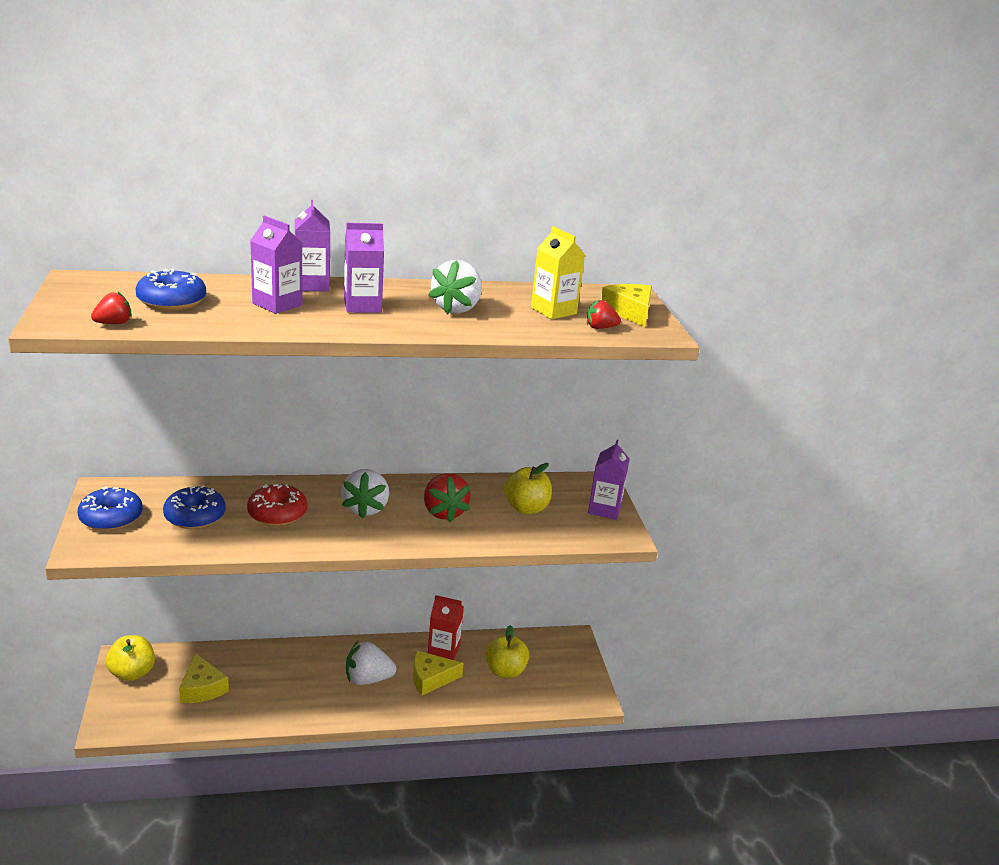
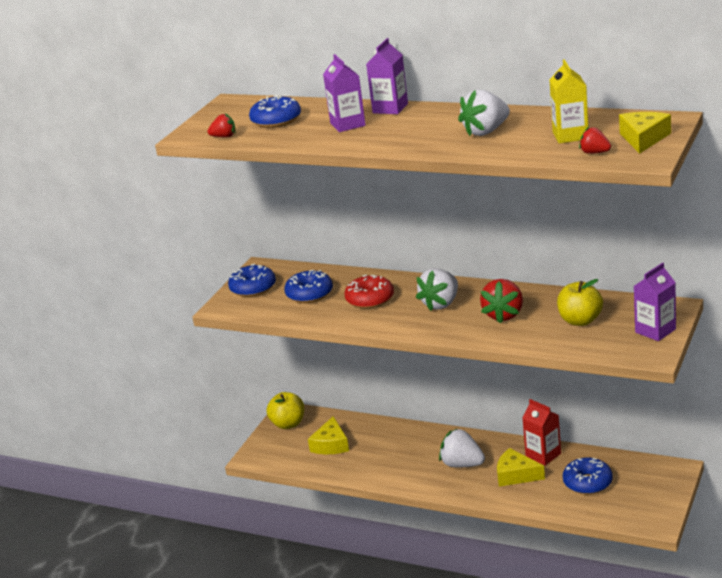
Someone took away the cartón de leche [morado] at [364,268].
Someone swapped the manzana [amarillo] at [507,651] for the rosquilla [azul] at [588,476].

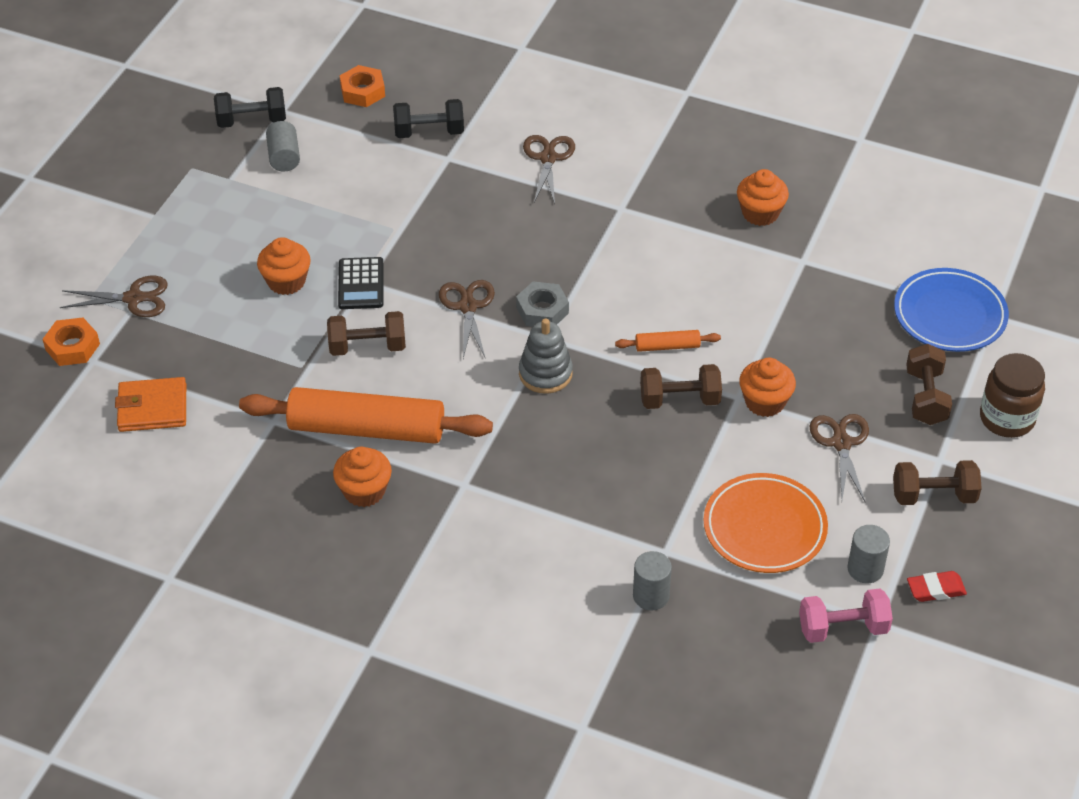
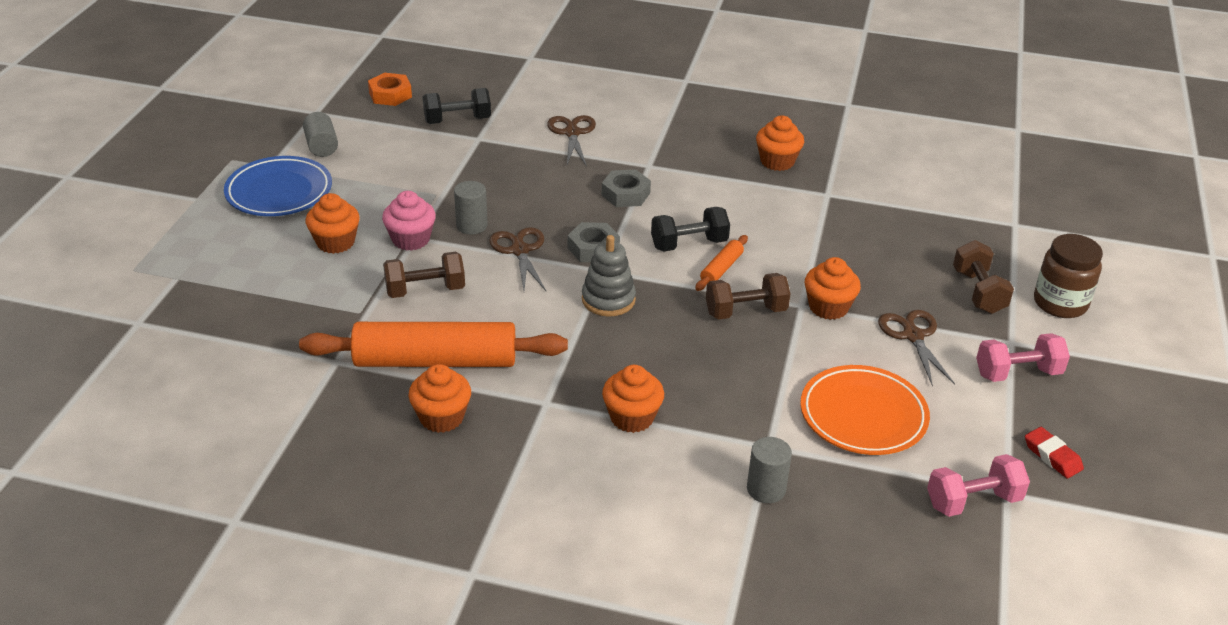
Someone carried the mancuerna [negro] from [250,107] to [690,229].
Someone swapped the calculadora [negro] at [360,283] for the magdalena [rosa] at [409,221].
Someone carried the plato [azul] from [951,310] to [278,186].
Someone took away the tijeras [marrón] at [114,296].
Someone took away the tuerca [naranja] at [71,341].
Someone rotated the rodillo [naranja] at [668,341] by 45 degrees counterclockwise.
Someone took away the cartera [naranja] at [150,404].
Someone repainted the mancuerna [marrón] at [937,482], which became the mancuerna [rosa] at [1023,357].
Someone carried the cilindro [gris] from [868,554] to [471,208].
Someone rotated the goma de borrar [rojo] at [937,586] by 75 degrees clockwise.
Someone put down the tuerca [gris] at [626,188].
Someone put down the magdalena [naranja] at [633,399].

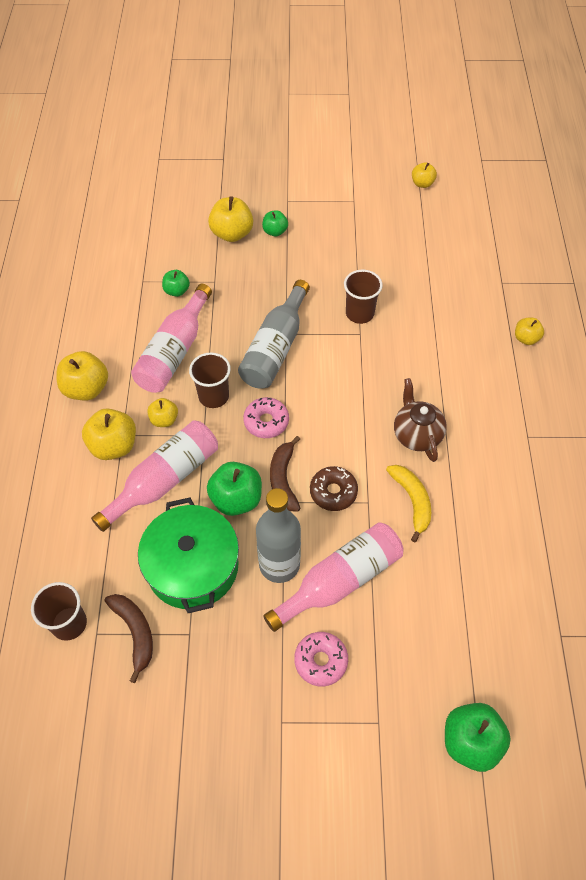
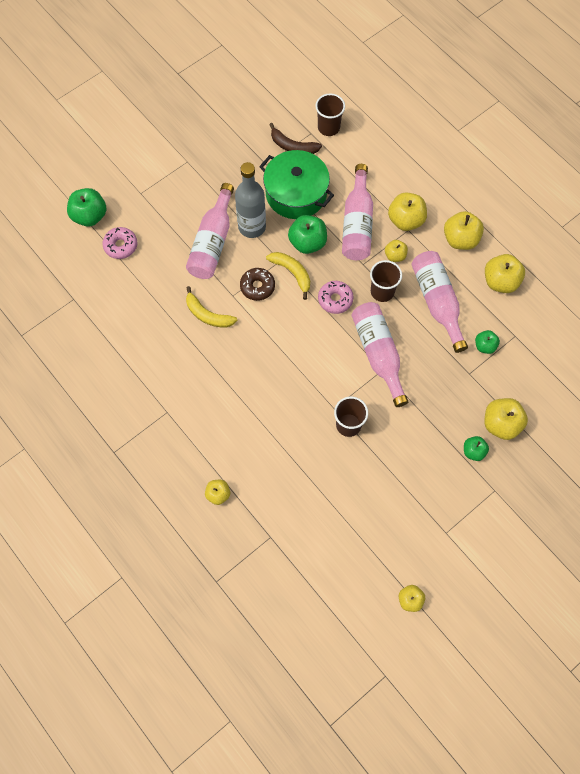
Someone repainted the botella [gris] at [274,334], which became the botella [rosa] at [379,354].
Someone took away the tetera [marrón] at [420,420].
Someone repainted the plátano [marrón] at [285,474], which became the plátano [amarillo] at [288,276].
Someone carried the rosquilla [rosa] from [321,659] to [119,243].
Someone put down the manzana [amarillo] at [505,273].

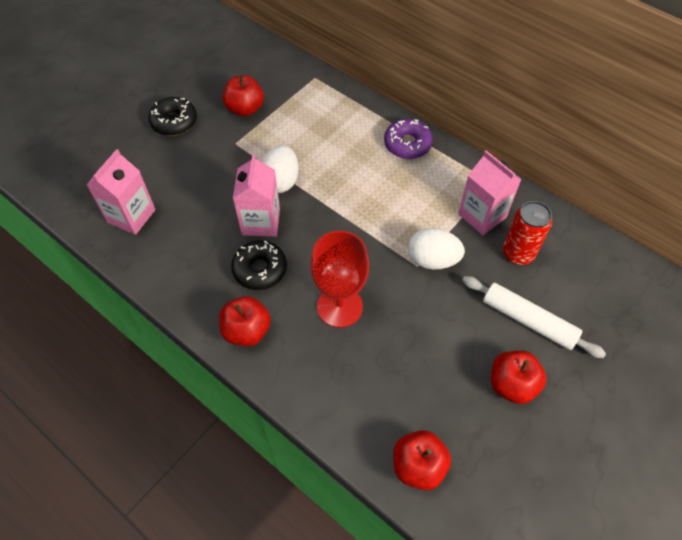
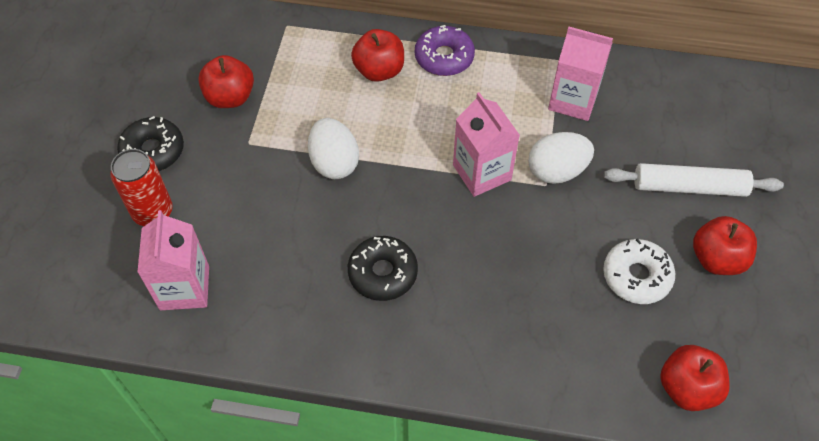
Someone carried the cartón de leche [rosa] from [256,195] to [486,144].
Someone carried the lata [rojo] from [527,233] to [141,187].
Someone took away the copa [rojo] at [339,279].
Someone carried the manzana [rojo] from [245,321] to [377,55].
Someone put down the rosquilla [blanco] at [639,271].

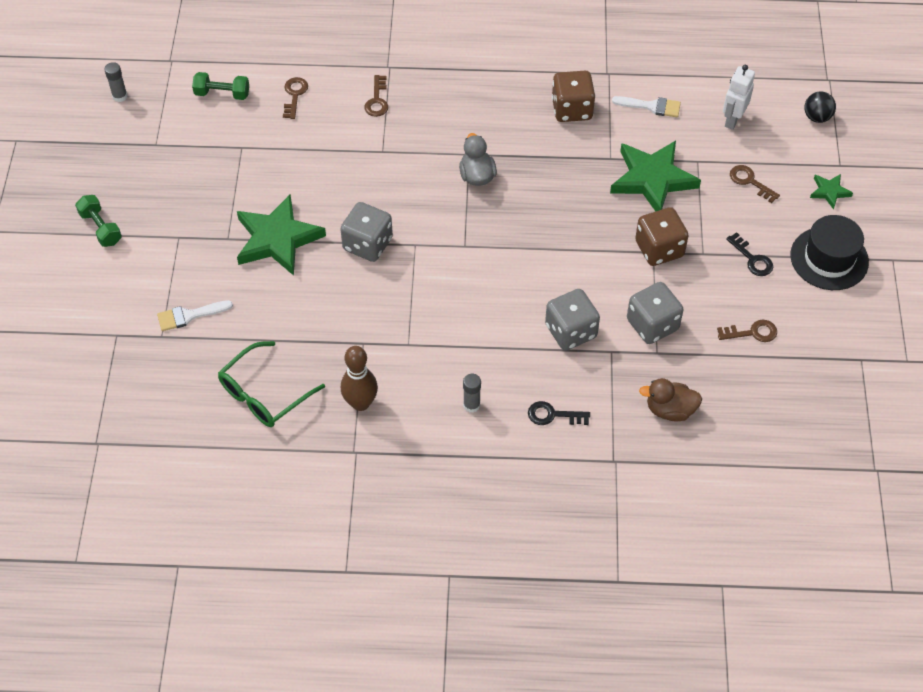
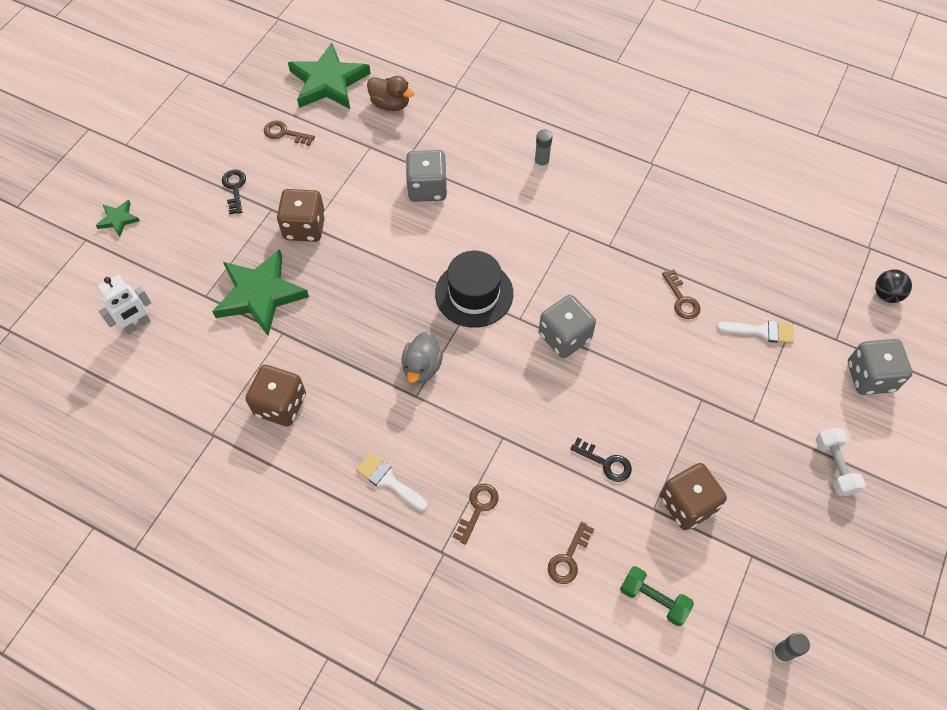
Someone carried the pelota [negro] from [820,107] to [893,286].
Someone carried the pincel [blanco] from [646,106] to [392,482].
Someone carried the llave [marrón] from [755,184] to [681,294].
Someone repainted the mancuerna [verde] at [98,221], which became the mancuerna [blanco] at [841,462].
Someone carried the estrella [verde] from [281,235] to [329,76].
Someone carried the sombrero [negro] from [829,252] to [474,289].
Someone carried the dado [gris] from [655,313] to [880,367].
Someone took away the gafas [verde] at [271,384].
Someone took away the bolo [marrón] at [359,378].
Someone carried the llave [negro] from [559,413] to [601,460].
Someone put down the dado [marrón] at [693,496].

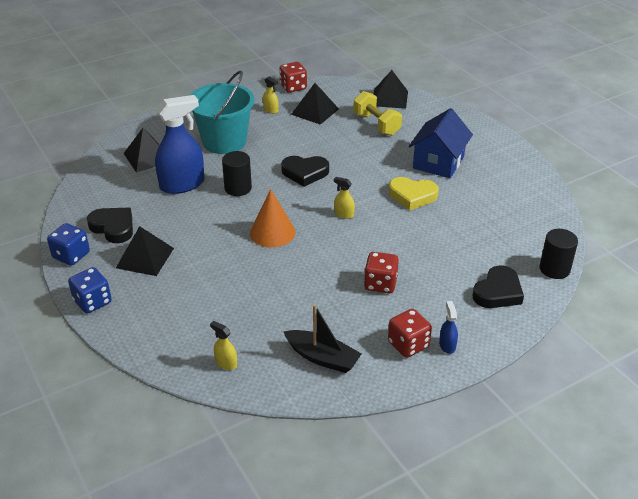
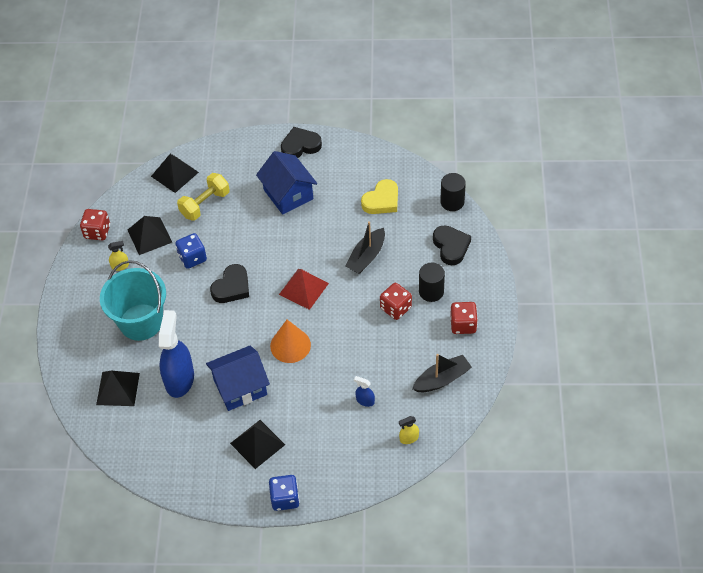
Someone rotated the mancuerna [amarillo] at [377,113] by 45 degrees counterclockwise.
Someone carried the cilindro [negro] from [237,173] to [432,282].
Someone swapped the pulverizador [amarillo] at [344,198] for the pirámide [rojo] at [304,289].
Someone carried the corazón [amarillo] from [414,193] to [379,196].
Someone carried the corazón [negro] from [110,225] to [301,142].
Someone carried the dado [azul] from [68,244] to [191,251].
Someone carried the pulverizador [azul] from [448,327] to [364,391].
Someone put down the barco [negro] at [365,247].
Someone put down the casa [azul] at [238,378].

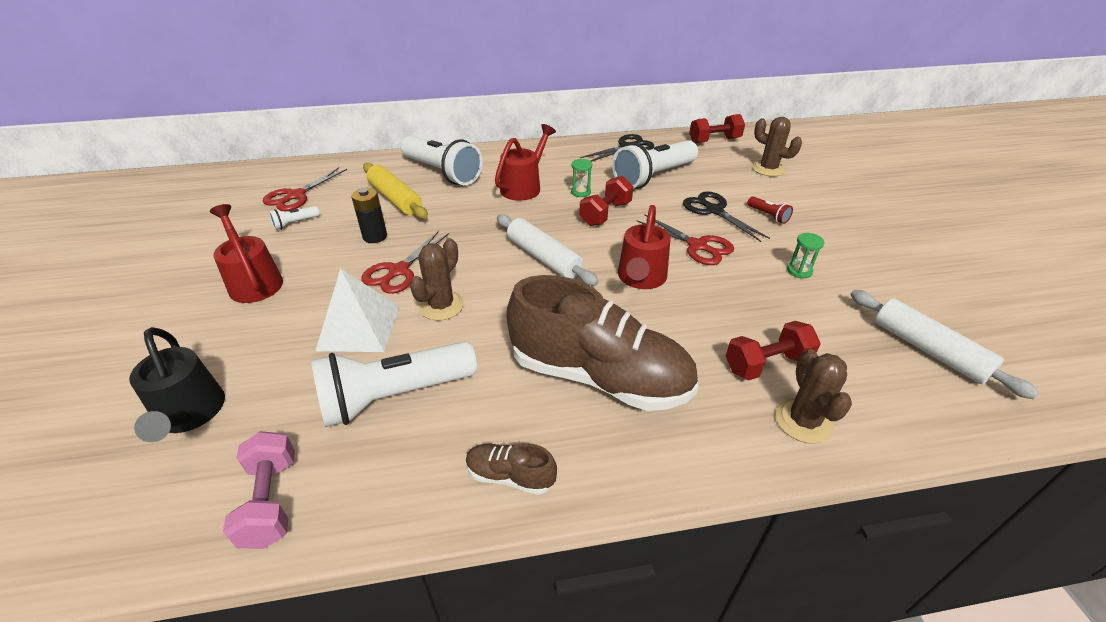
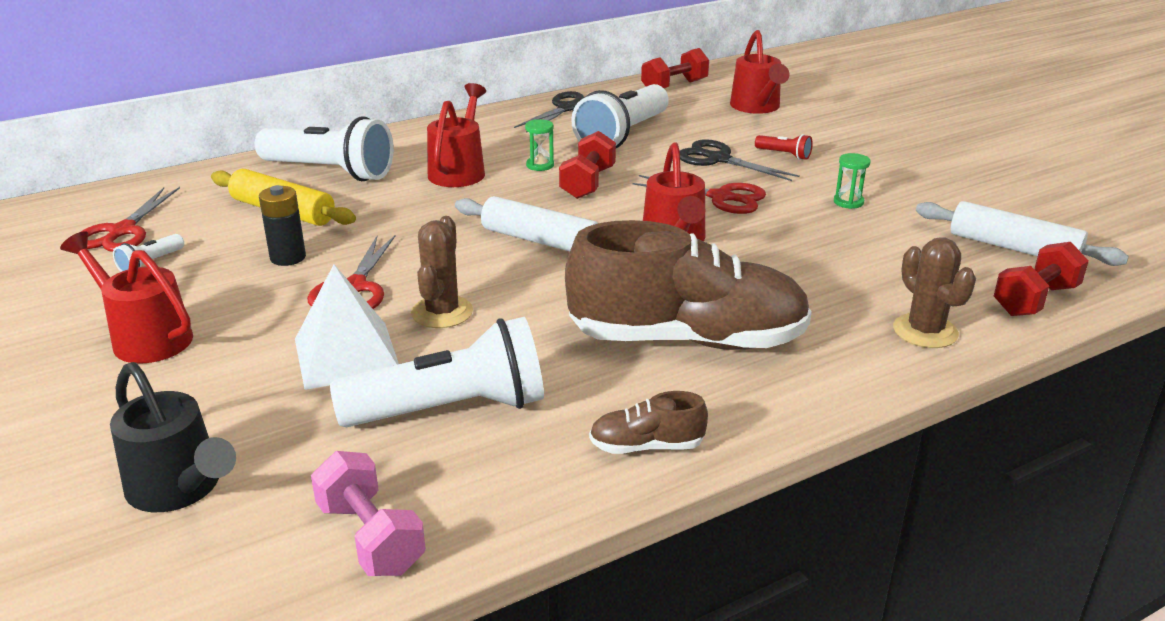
Someone swapped the cactus [marrón] at [777,147] for the regadera [rojo] at [759,72].
Someone carried the mancuerna [rojo] from [773,350] to [1041,279].
Someone rotated the lámpara de mano [blanco] at [394,384] by 150 degrees counterclockwise.

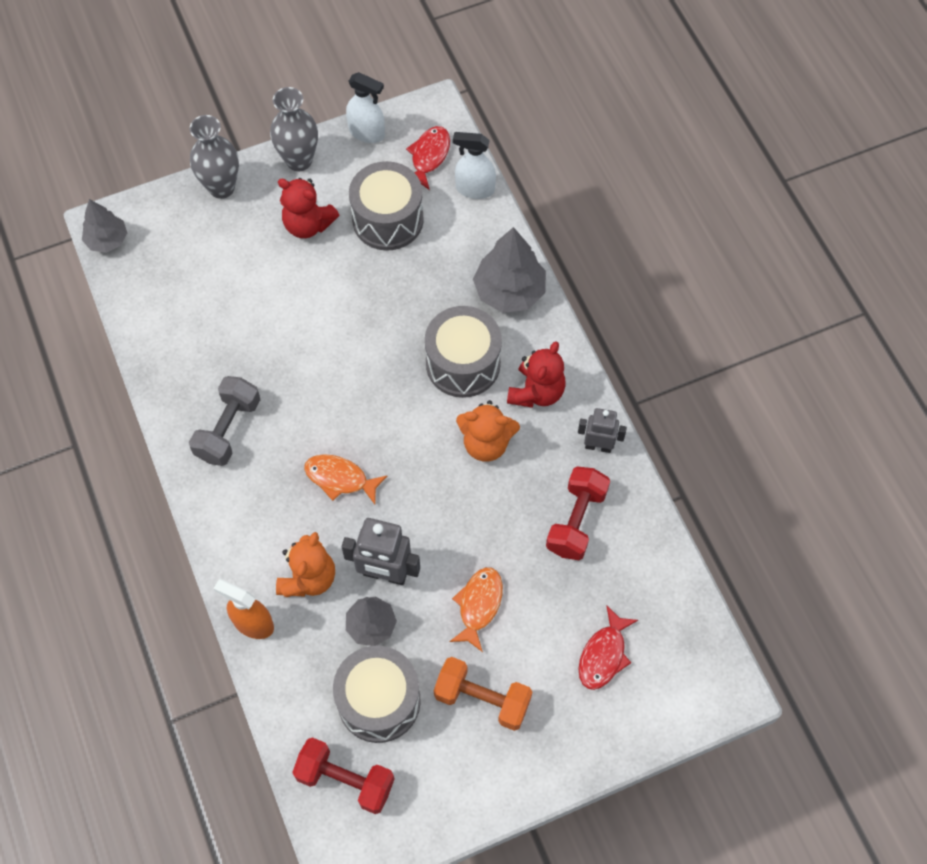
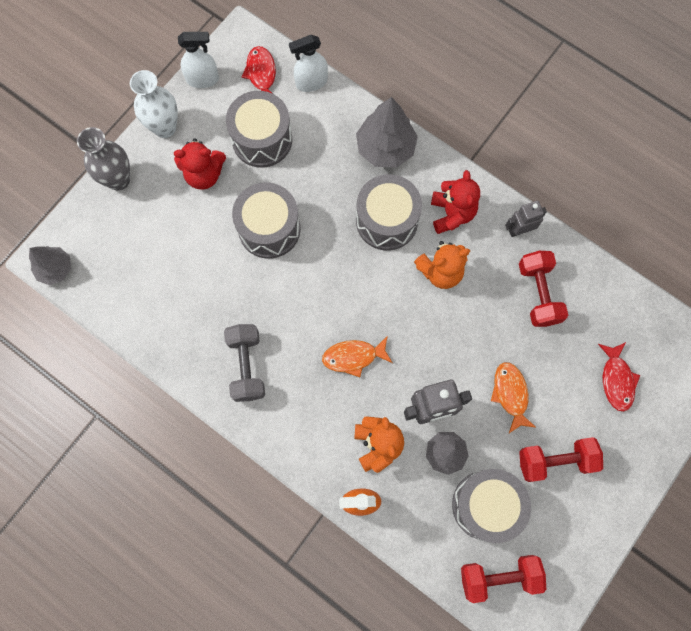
Someone repainted the florero [gris] at [294,129], which became the florero [blanco] at [154,104].
Someone repainted the mancuerna [naranja] at [483,694], which became the mancuerna [rojo] at [561,459].
Someone put down the tambor [gris] at [266,220].

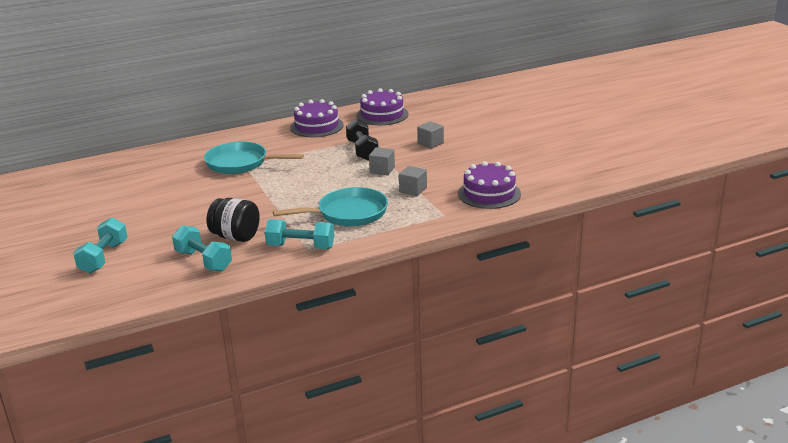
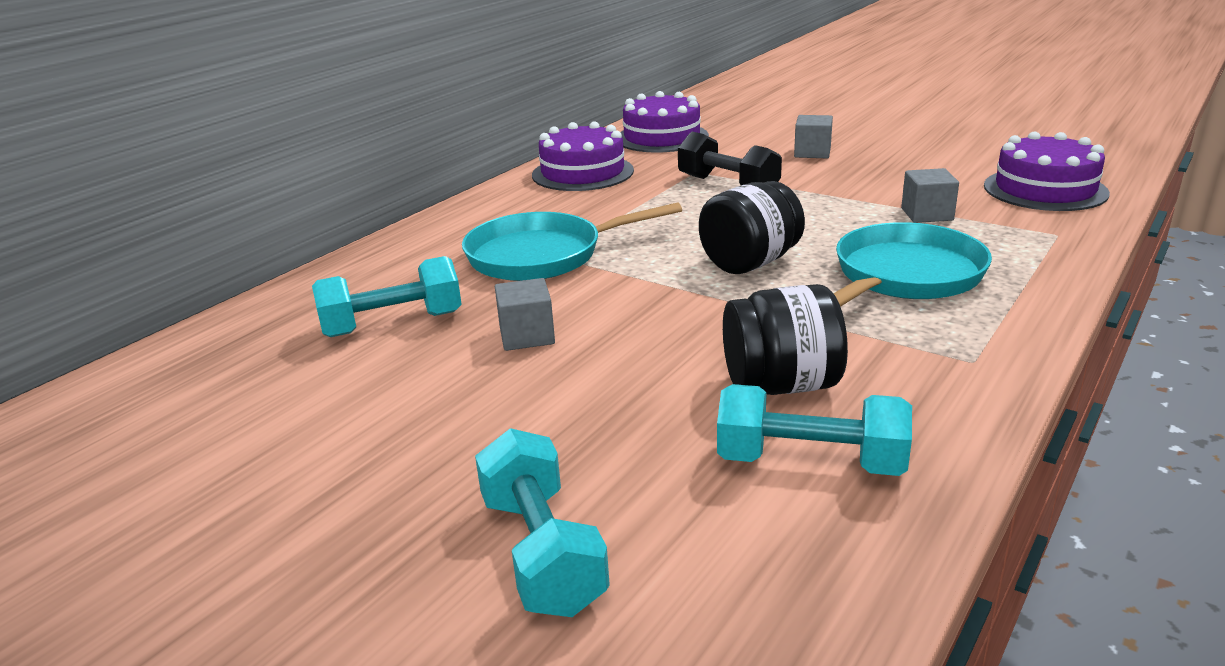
Someone carried the cubo [gris] from [382,161] to [525,314].
Someone carried the mancuerna [turquesa] from [299,234] to [387,296].
Someone put down the tarro [negro] at [752,227].

